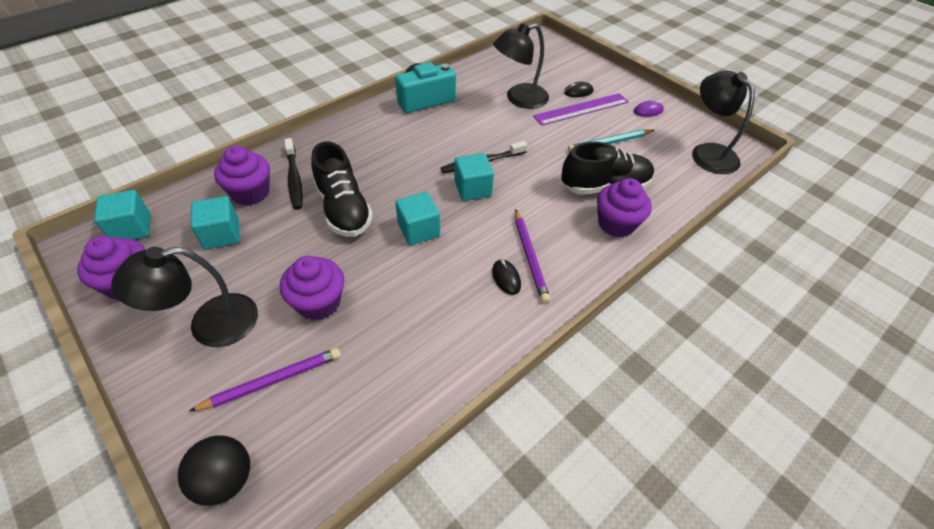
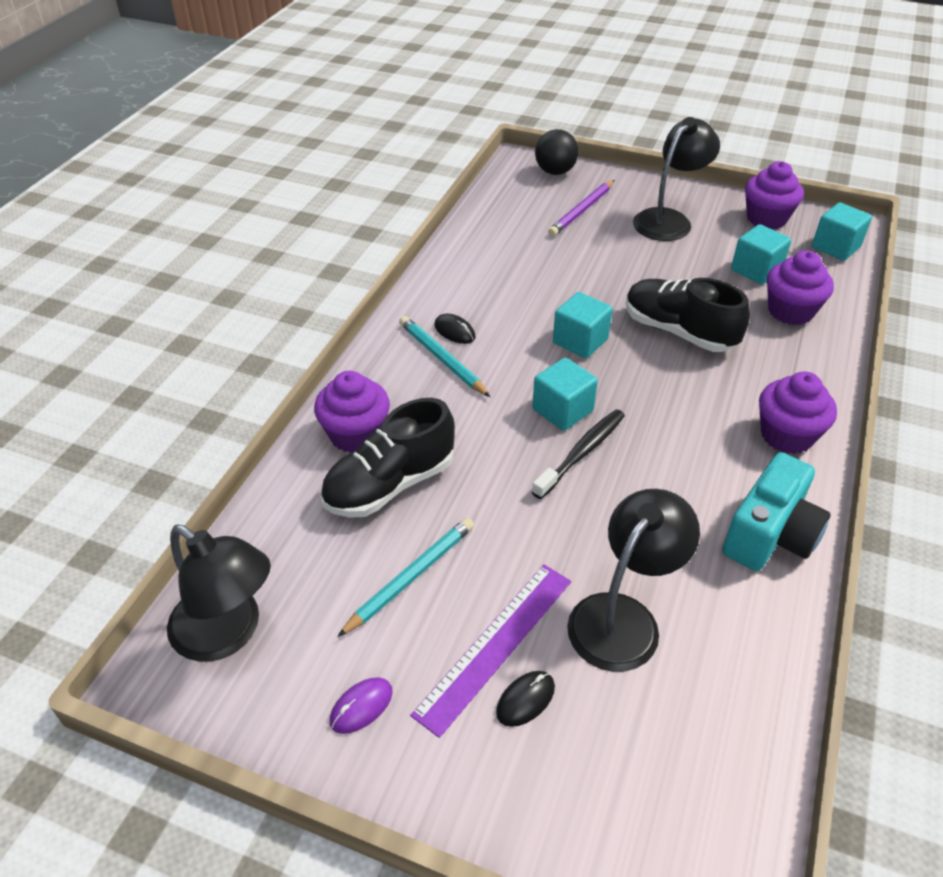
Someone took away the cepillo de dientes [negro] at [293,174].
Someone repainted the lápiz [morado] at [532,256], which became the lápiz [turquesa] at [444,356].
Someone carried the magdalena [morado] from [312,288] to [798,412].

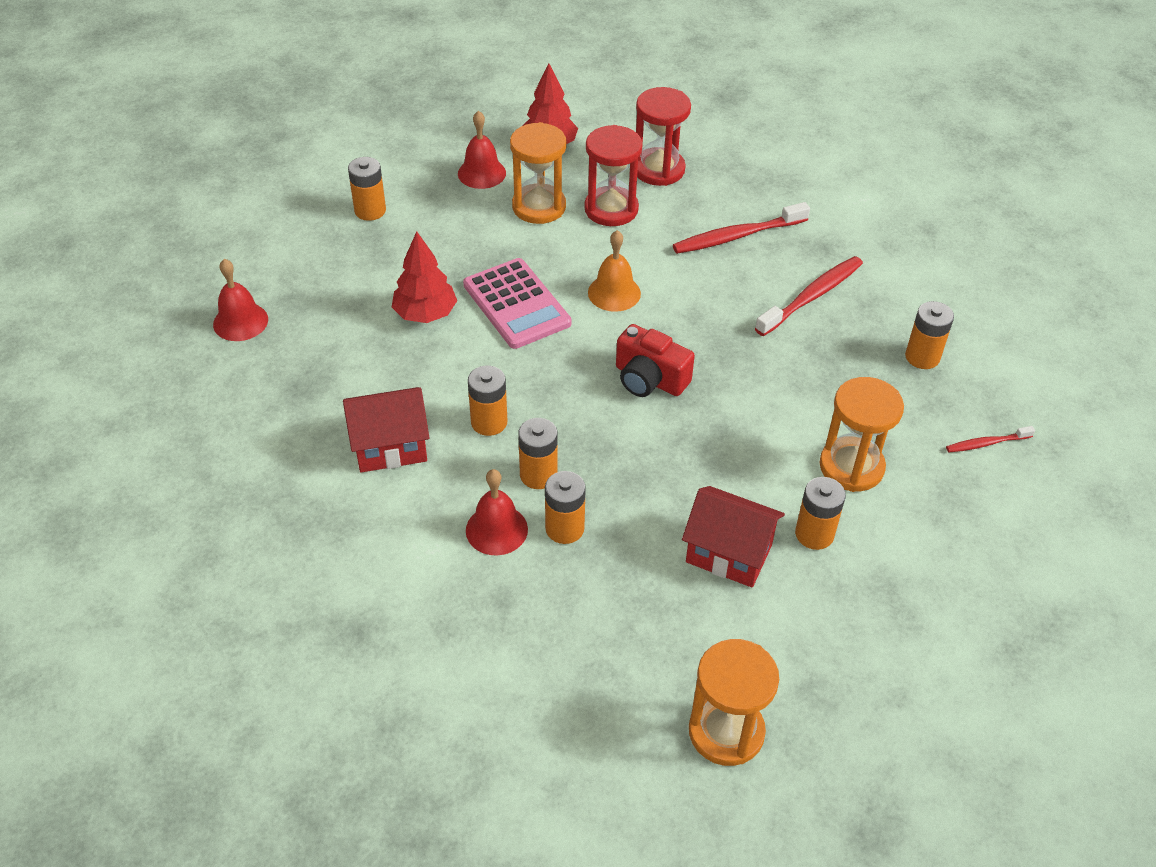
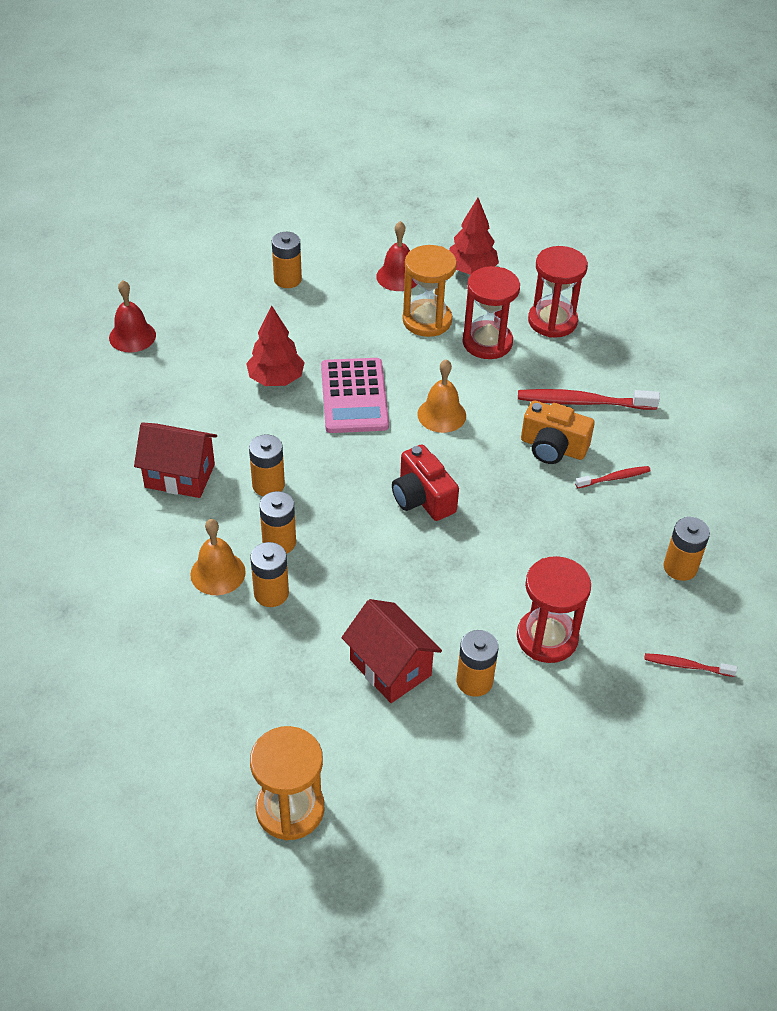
Someone scaled the cepillo de dientes [rojo] at [809,296] by 0.54.
Someone repainted the reloj de arena [naranja] at [861,434], which became the reloj de arena [rojo] at [554,609].
Someone repainted the campana [rojo] at [497,512], which became the campana [naranja] at [218,557].
Someone put down the cámara [naranja] at [558,432].

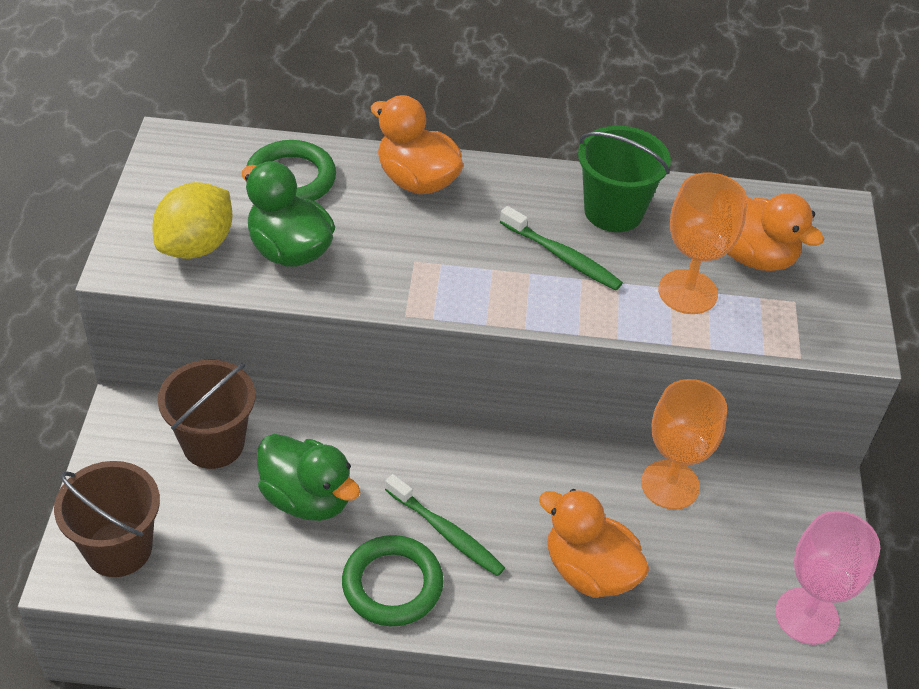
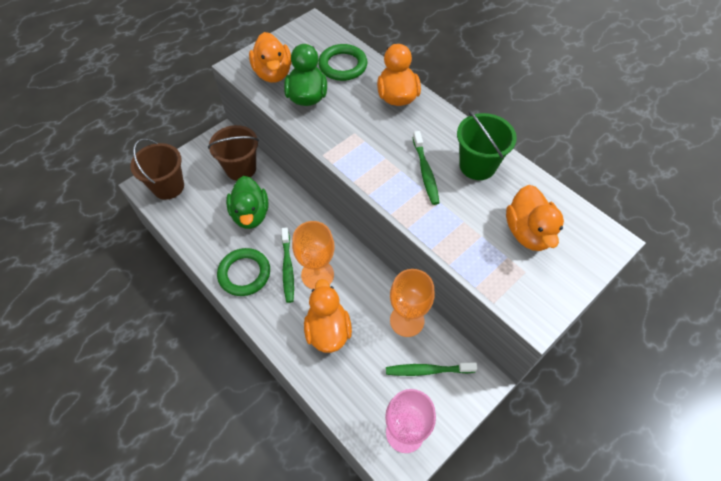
Someone carried the copa [naranja] from [702,243] to [313,255].
Someone swapped the limón [amarillo] at [192,220] for the pato [naranja] at [270,57].
Someone put down the cepillo de dientes [verde] at [432,369].

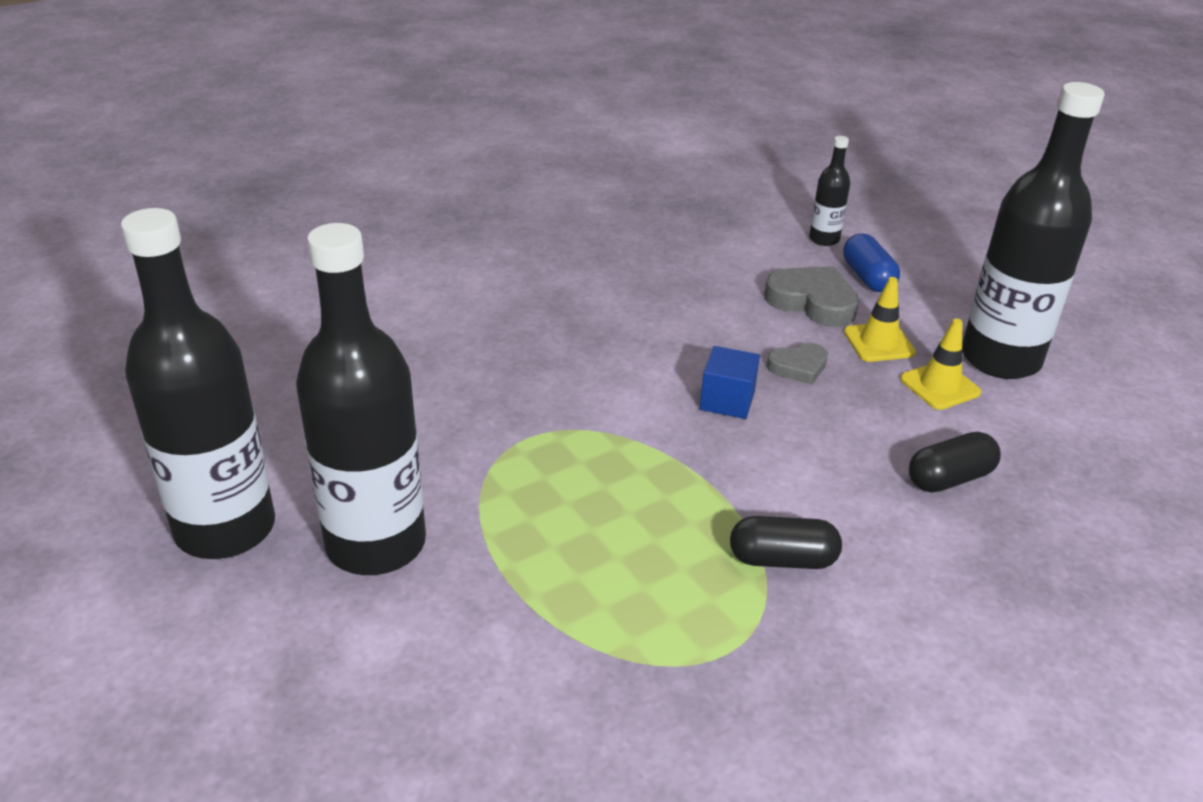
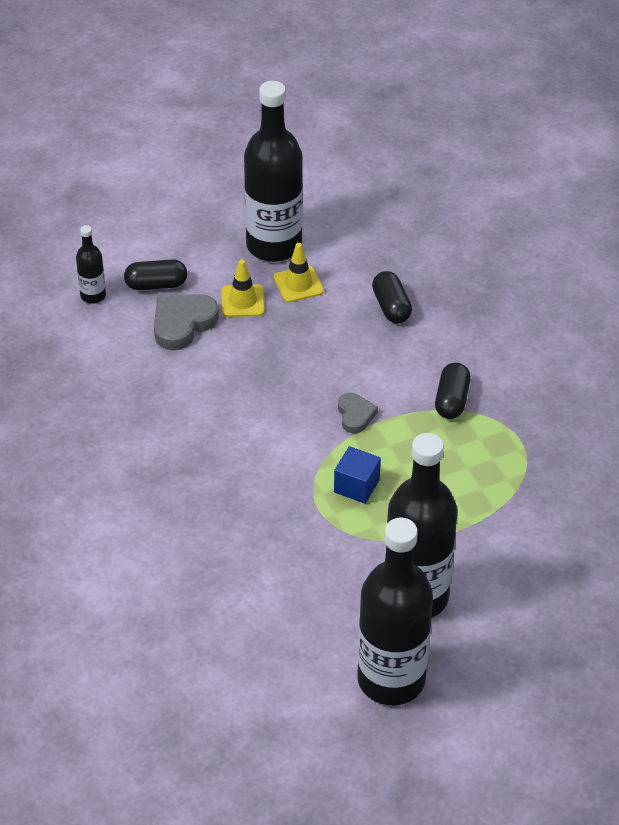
Someone repainted the cápsula [azul] at [871,262], which became the cápsula [negro] at [155,274].
Someone carried the corazón [gris] from [797,364] to [358,413].
Someone carried the cubo [azul] from [730,382] to [357,475].

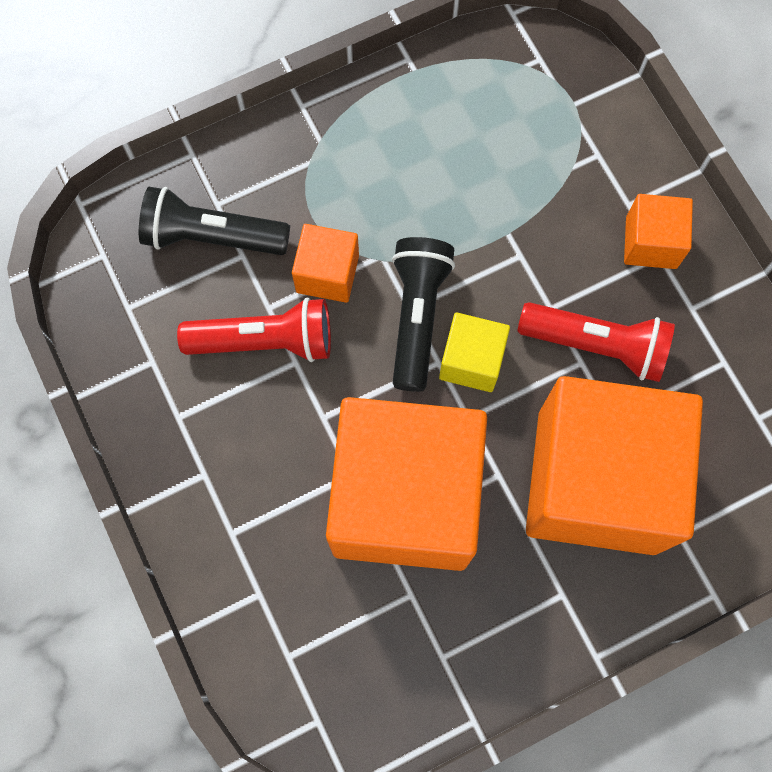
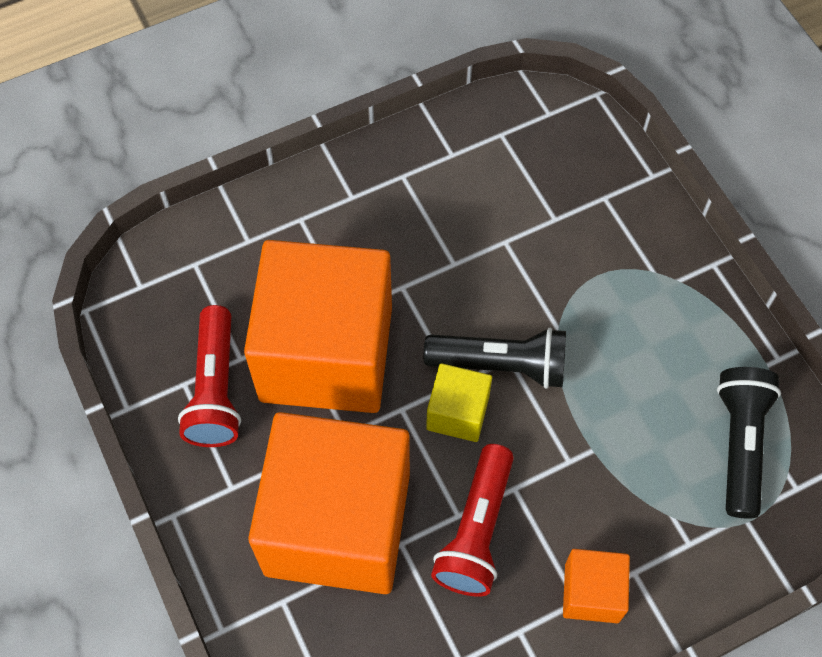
Someone carried the lámpara de mano [negro] from [214,221] to [749,443].
Someone took away the cubo [naranja] at [325,263].
Someone carried the lámpara de mano [rojo] from [254,330] to [209,376].

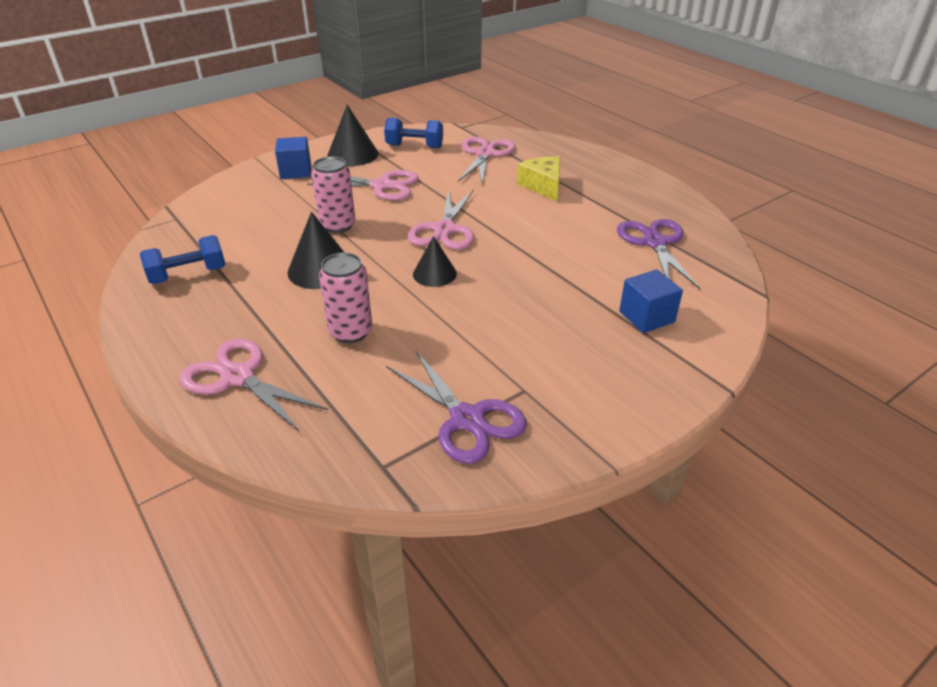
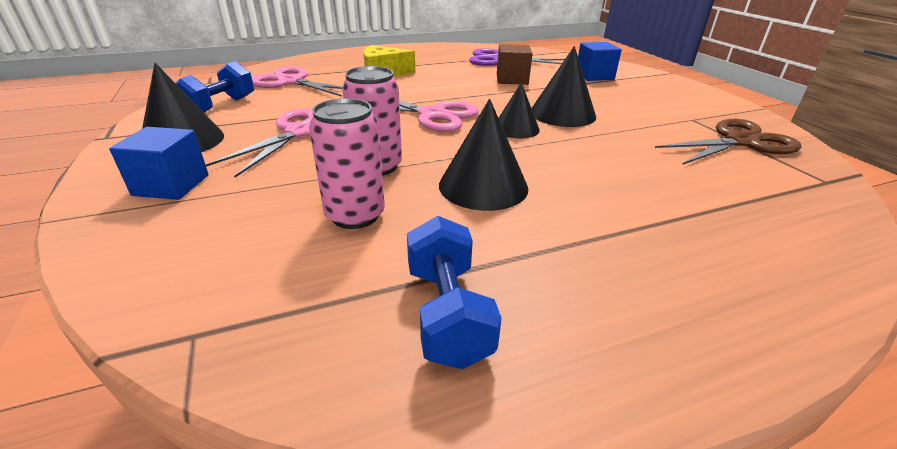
Someone carried the lata [rosa] from [345,297] to [347,163].
Someone took away the tijeras [rosa] at [254,385].
Someone repainted the tijeras [morado] at [456,407], which became the tijeras [marrón] at [728,142].
Someone put down the cubo [marrón] at [514,64].
Someone put down the cono [negro] at [564,86].

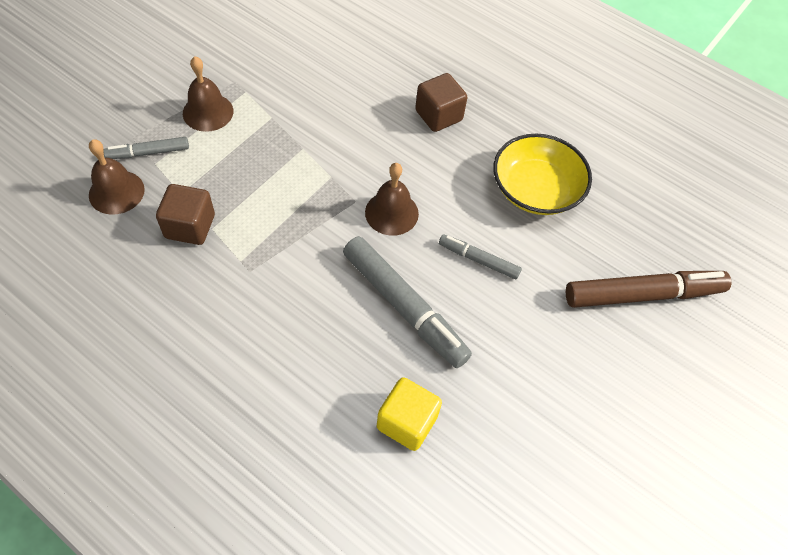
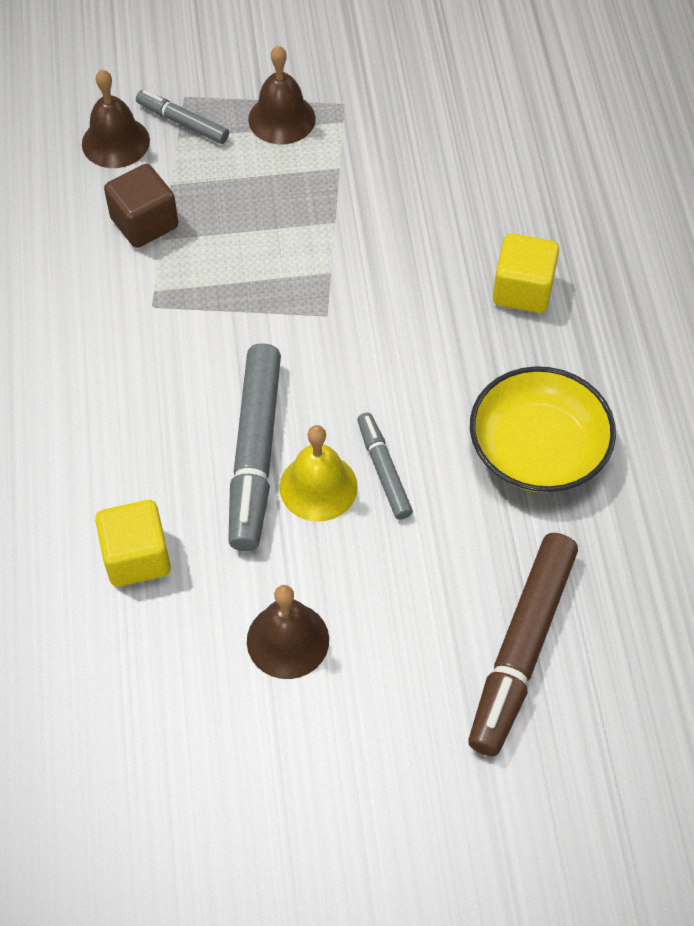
Someone repainted the cubo [marrón] at [441,102], which became the cubo [amarillo] at [526,273].
Someone carried the campana [marrón] from [392,199] to [288,632].
Someone rotated the rotulador [marrón] at [648,289] by 75 degrees clockwise.
Someone put down the campana [amarillo] at [319,473].

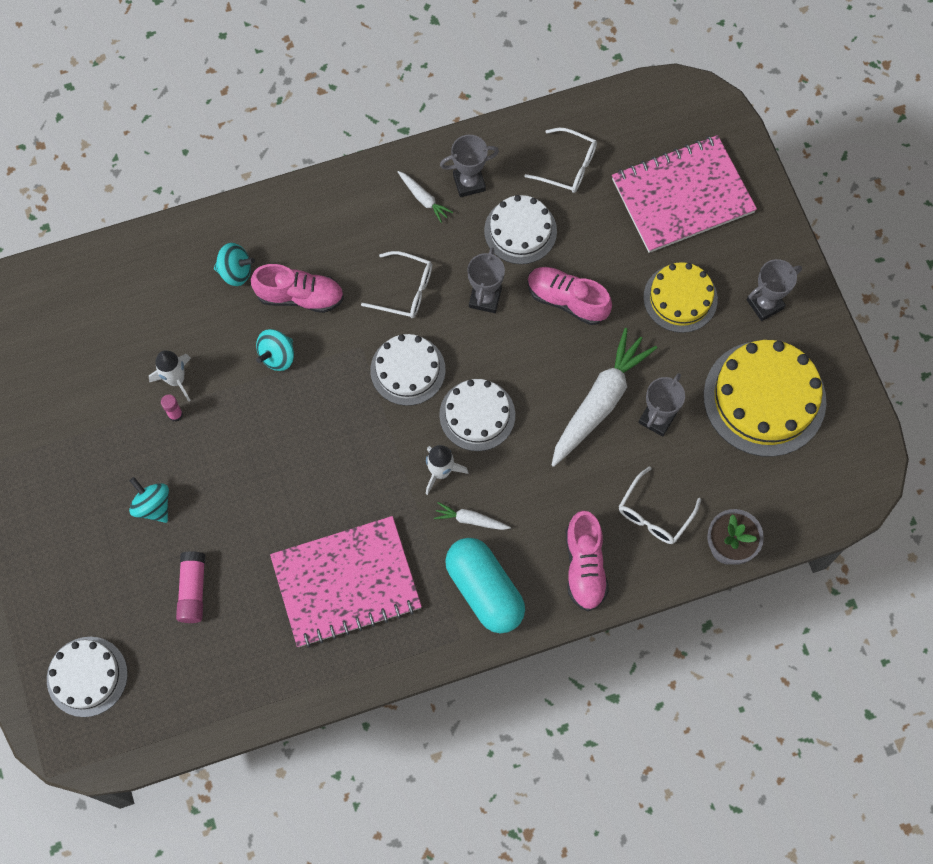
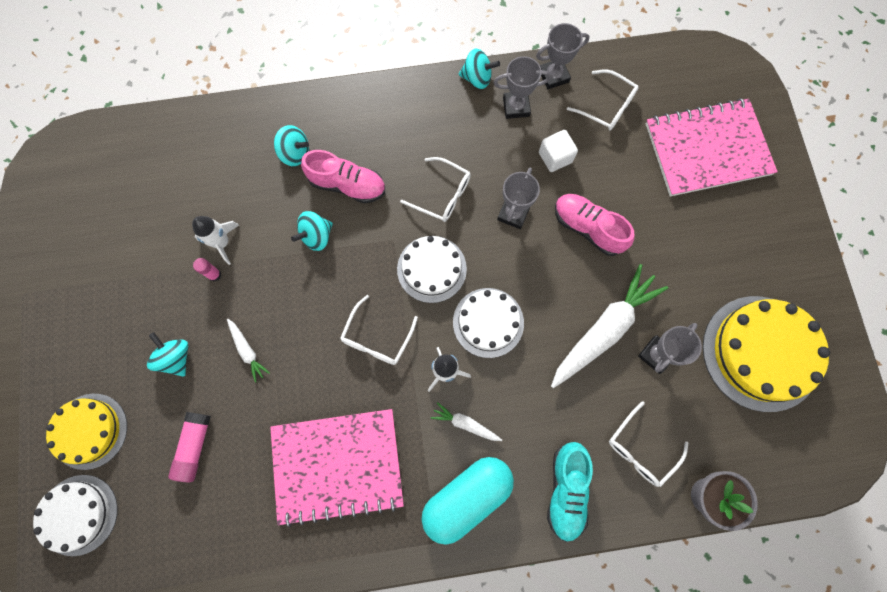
Someone carried the zanahoria [blanco] from [425,197] to [248,350].
Someone swapped the tarta [blanco] at [520,229] for the cubo [blanco] at [558,151].
Someone carried the trofeo [gris] from [774,290] to [562,56].
Someone carried the tarta [amarillo] from [681,297] to [86,432].
Someone repainted the zapato [rosa] at [587,561], which became the zapato [turquesa] at [570,492].
Someone rotated the cápsula [turquesa] at [485,585] by 75 degrees clockwise.
Someone put down the peonza [turquesa] at [479,69].
Someone put down the gafas [blanco] at [379,330].

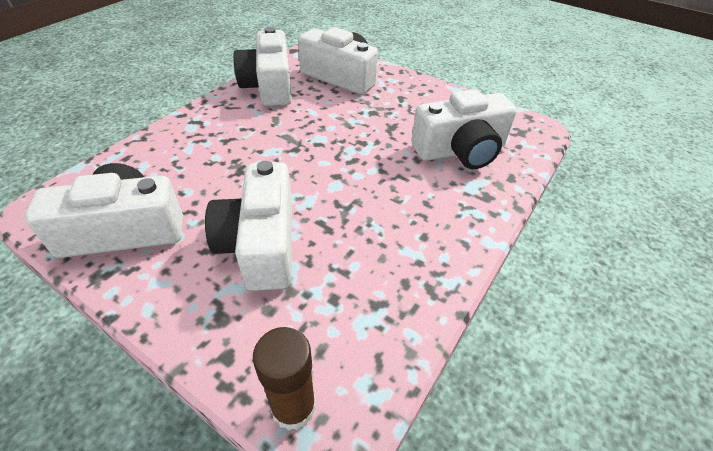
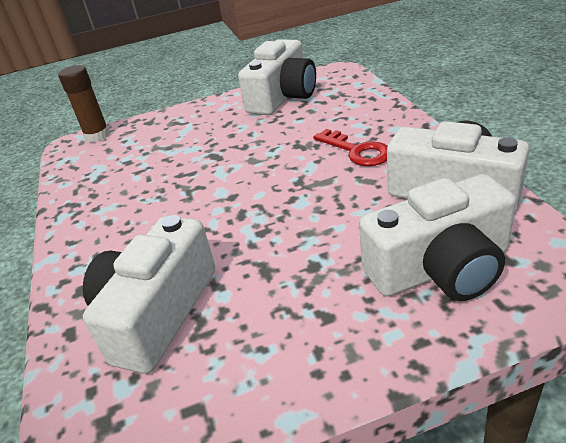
Someone took away the cámara [blanco] at [248,226].
Someone put down the llave [rojo] at [350,147].

